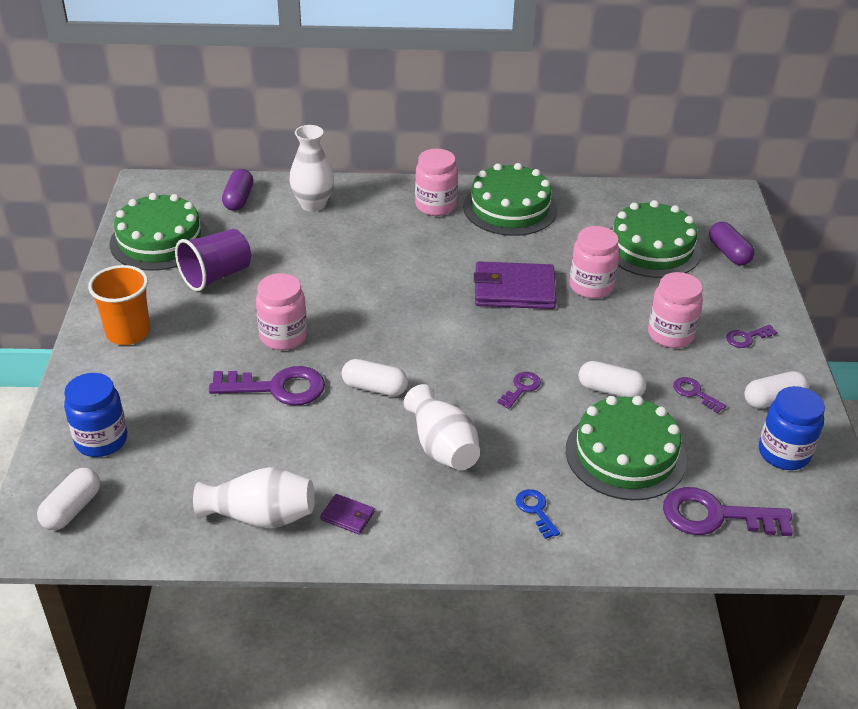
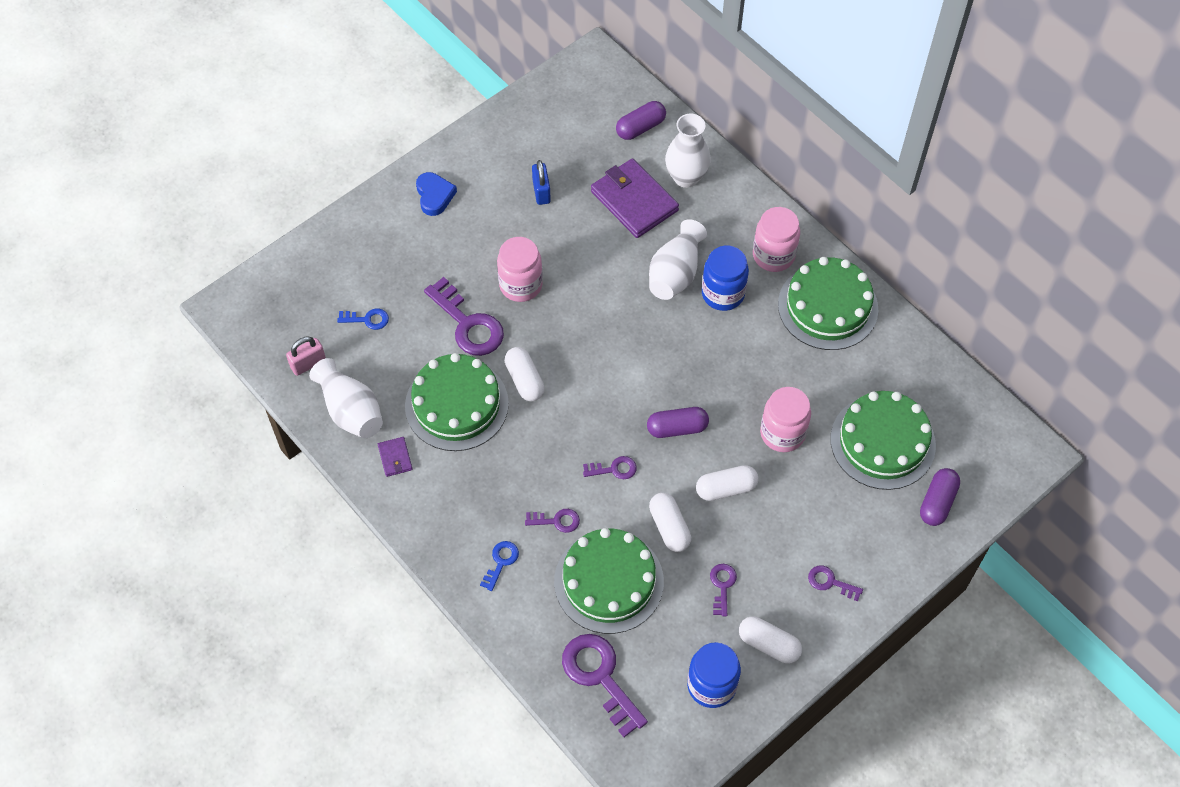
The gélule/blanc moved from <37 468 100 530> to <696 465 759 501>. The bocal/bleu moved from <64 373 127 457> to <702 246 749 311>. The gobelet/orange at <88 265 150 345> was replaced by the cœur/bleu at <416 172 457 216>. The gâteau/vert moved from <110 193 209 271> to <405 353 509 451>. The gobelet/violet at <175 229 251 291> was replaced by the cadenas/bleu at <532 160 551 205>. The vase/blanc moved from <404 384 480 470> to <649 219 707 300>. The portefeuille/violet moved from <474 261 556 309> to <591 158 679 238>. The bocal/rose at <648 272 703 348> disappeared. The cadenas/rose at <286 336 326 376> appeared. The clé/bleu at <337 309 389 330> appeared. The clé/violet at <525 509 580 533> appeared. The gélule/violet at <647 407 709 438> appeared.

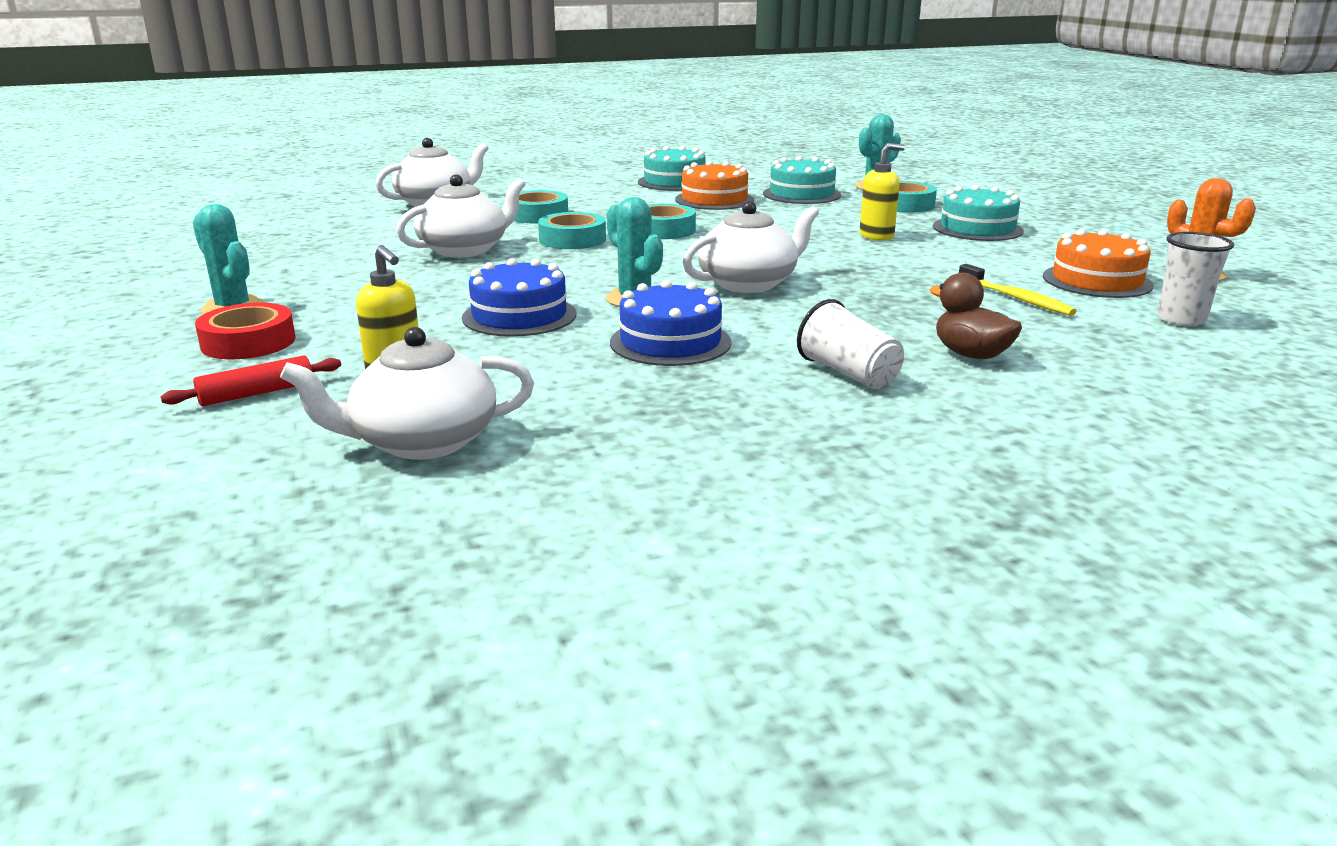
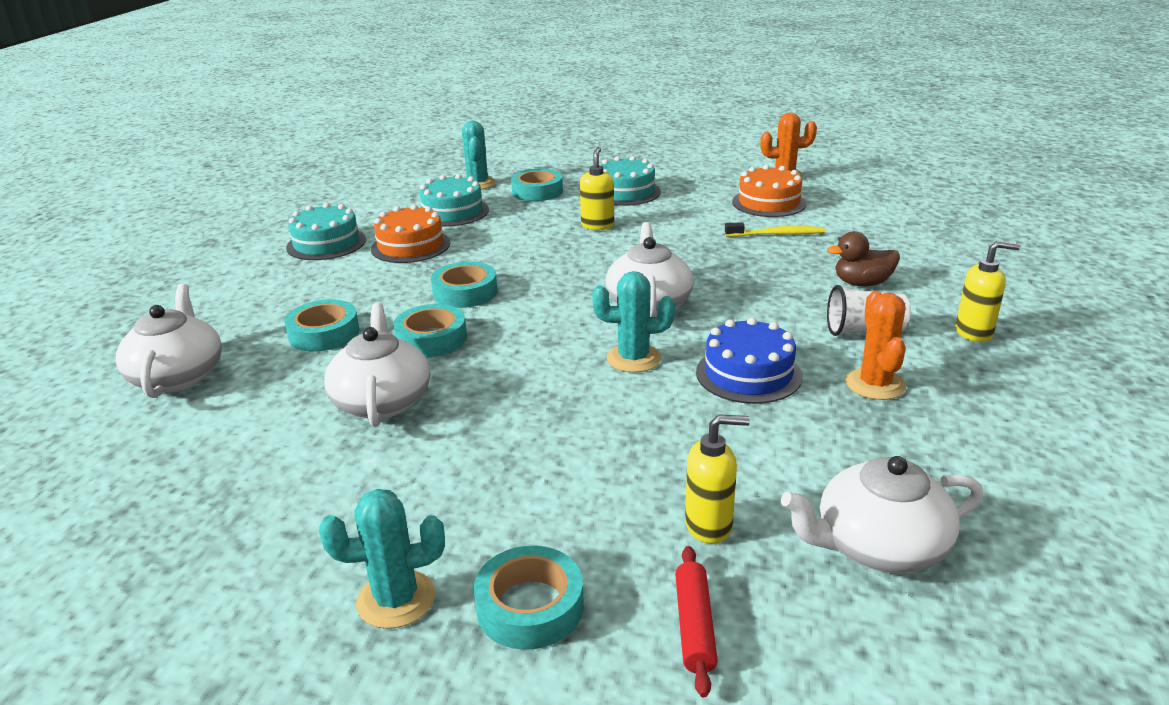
The ruban adhésif/rouge at <195 303 296 359> became the ruban adhésif/turquoise at <474 546 584 650>. The théière/blanc at <280 327 534 460> turned 60 degrees clockwise. The gâteau/bleu at <462 258 576 337> disappeared. The gobelet/blanc at <1158 232 1234 327> disappeared. The cactus/orange at <846 291 906 400> appeared. The distributeur de savon/jaune at <956 241 1020 342> appeared.

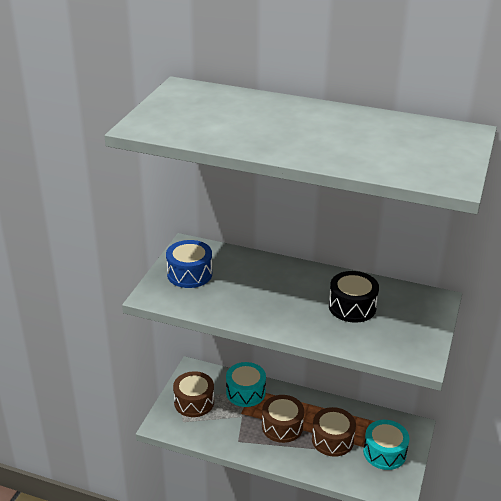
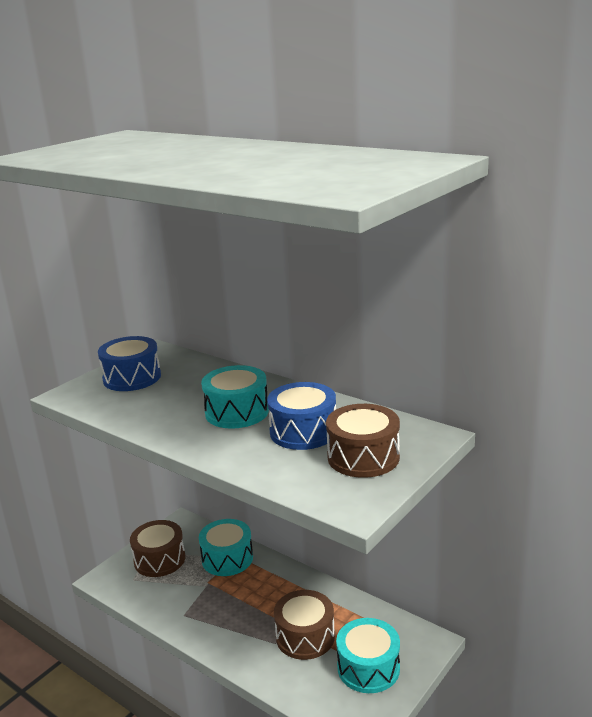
The tambour/marron moved from <262 395 304 443> to <326 404 400 478>. The tambour/noir at <329 271 379 323> became the tambour/bleu at <267 382 336 450>. The tambour/turquoise at <201 365 269 429> appeared.

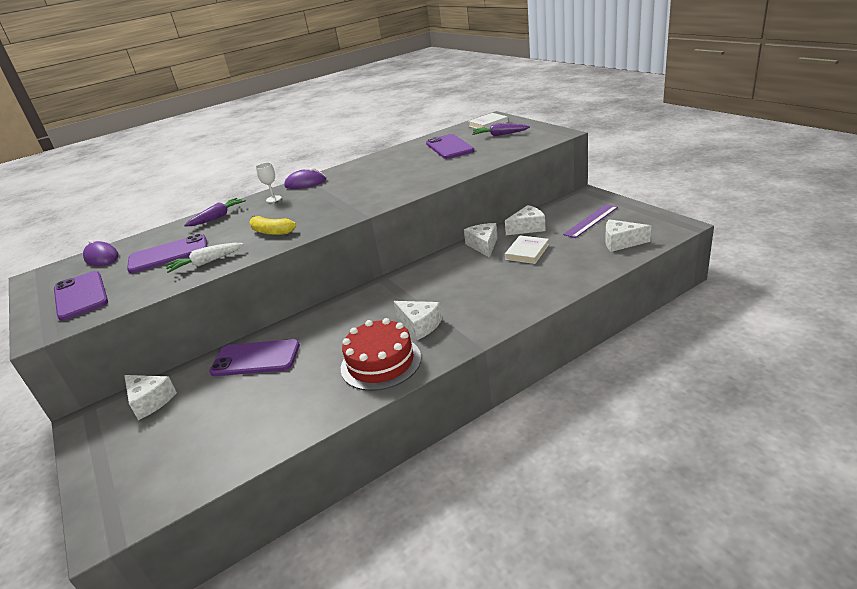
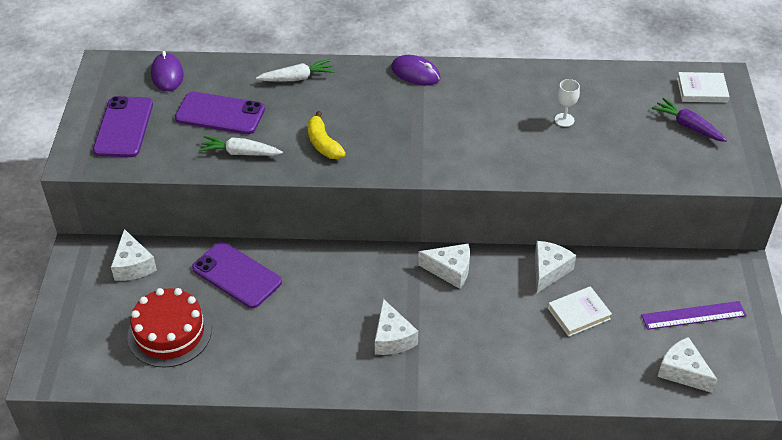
The carotte/violet at <184 198 246 227> became the carotte/blanc at <256 59 335 82>. The verre à pied/blanc moved from <256 163 282 203> to <555 79 580 127>. The gâteau/rouge moved from <341 318 421 391> to <127 288 212 368>. The téléphone/violet at <426 134 474 159> disappeared. The fromage/blanc moved from <505 205 546 235> to <418 244 470 289>.

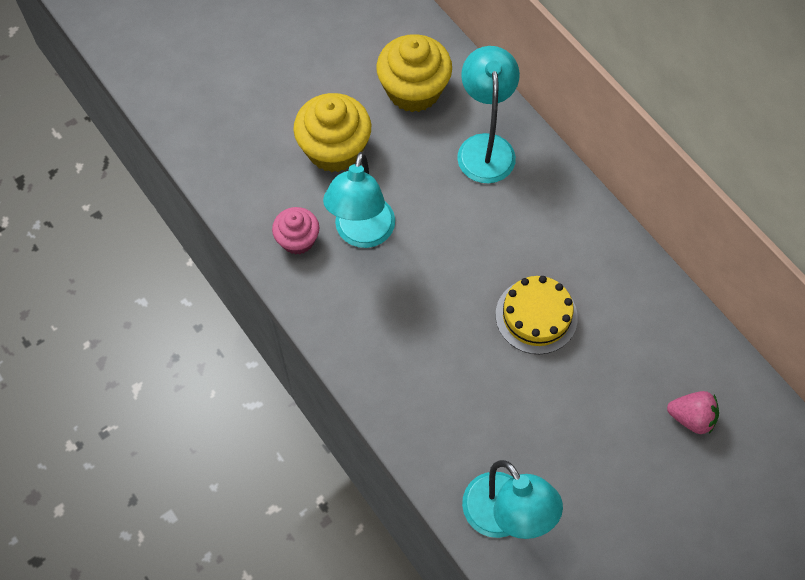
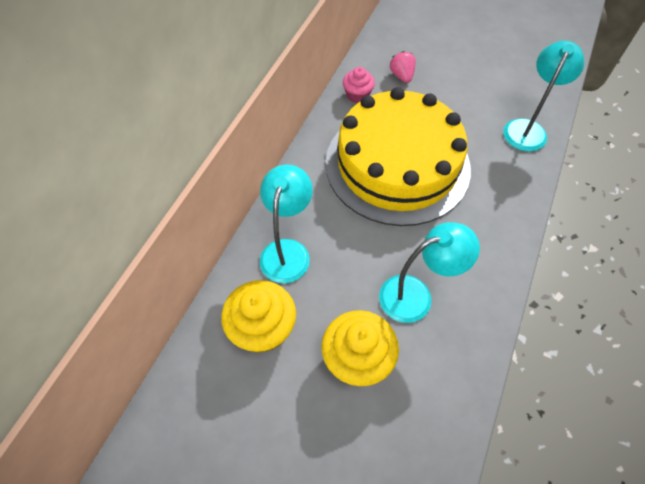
The muffin/rose moved from <272 207 320 255> to <343 67 375 103>. The lampe/turquoise at <457 46 520 183> turned 135 degrees clockwise. The gâteau/jaune at <496 276 578 354> changed to 2.46 times the size.

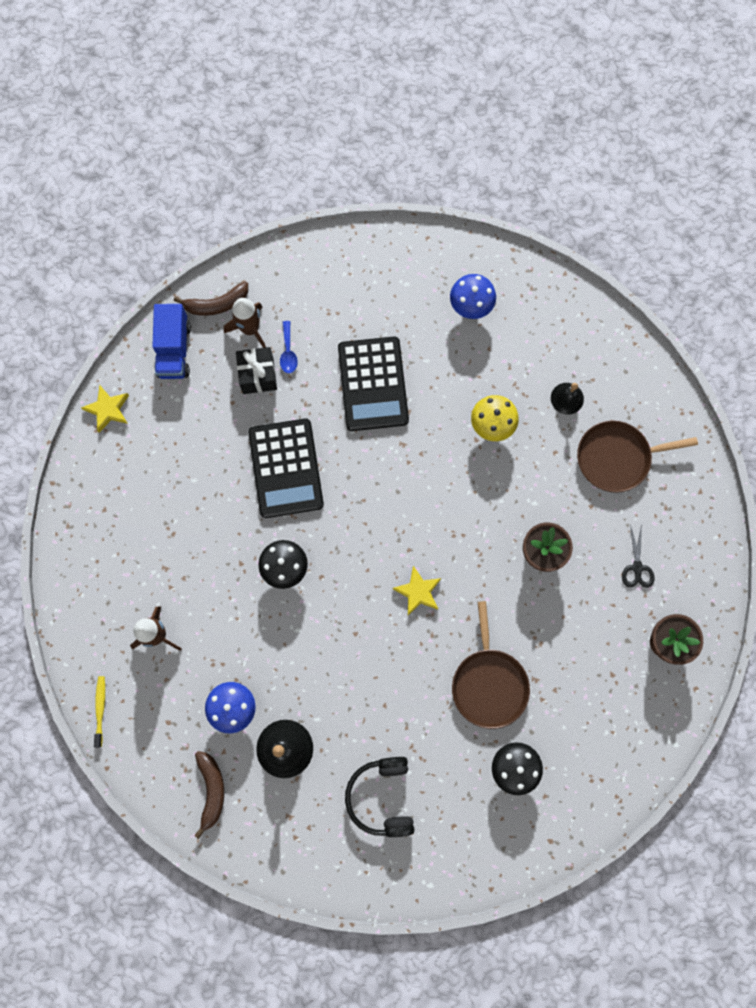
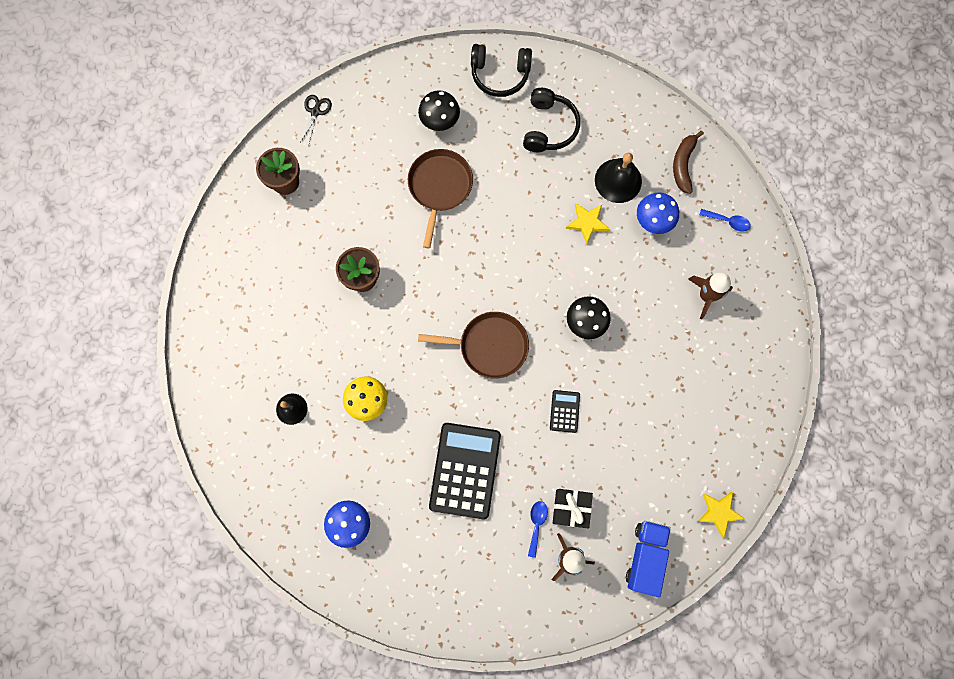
The brosse à dents/jaune at <94 676 105 748> disappeared. The banane/marron at <174 281 248 316> disappeared. The calculatrice/noir at <248 419 324 518> changed to 0.47 times the size. The étoile/jaune moved from <392 566 441 615> to <566 203 610 245>. The poêle/marron moved from <577 421 698 493> to <418 312 529 378>. The ciseaux/noir moved from <622 524 655 588> to <299 95 332 146>. The casque audio/noir at <471 44 532 97> appeared. The cuillère/bleu at <699 209 751 231> appeared.

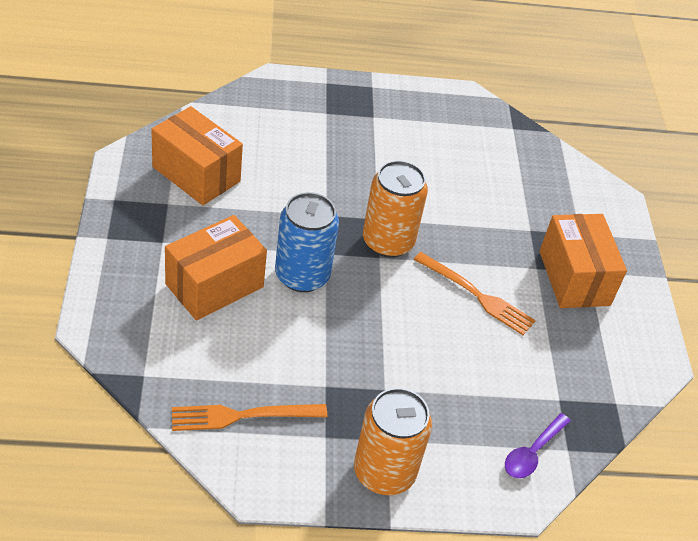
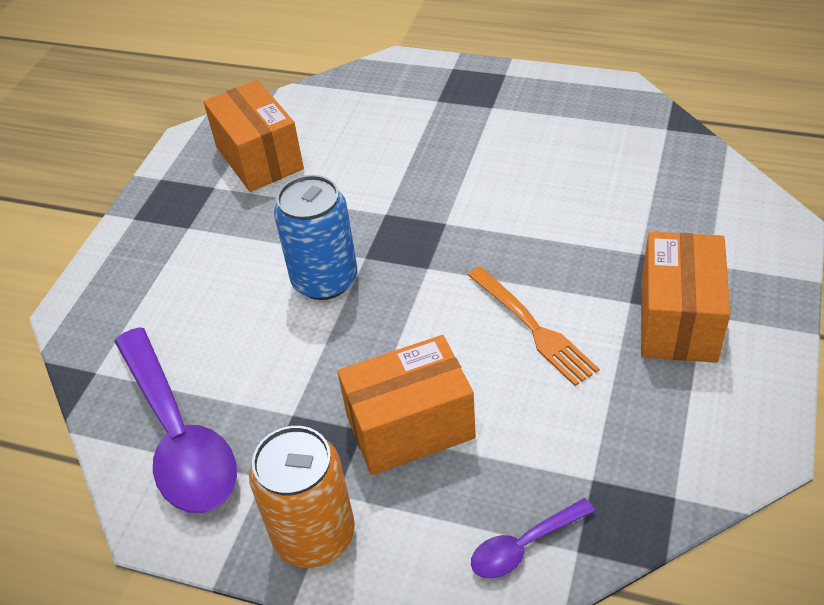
The boîte/orange moved from <165 215 267 321> to <337 335 476 475>. The fourchette/orange at <172 404 327 431> was replaced by the cuillère/violet at <114 327 237 513>. The canette/orange at <363 160 428 258> disappeared.

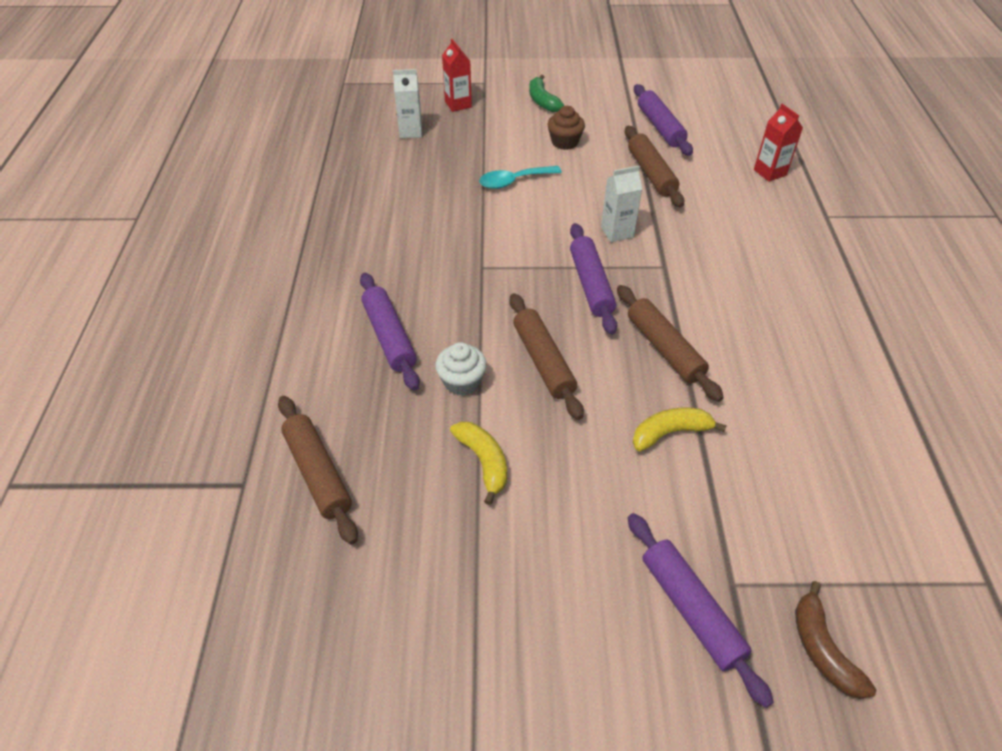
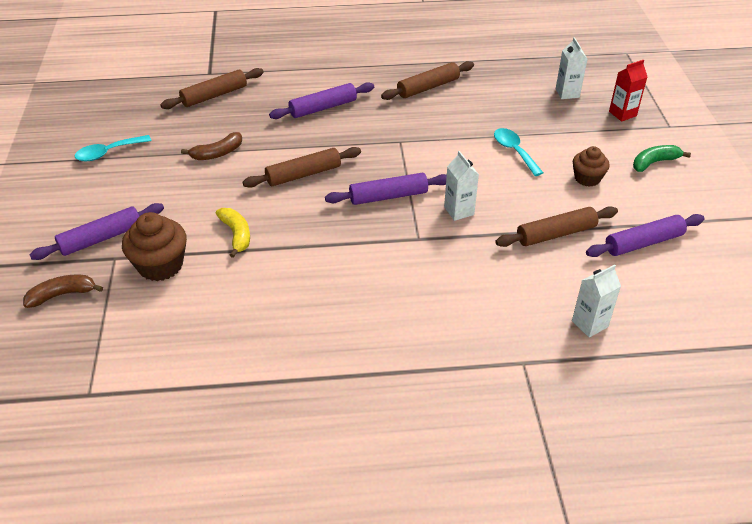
The muffin/blanc at <435 342 487 396> disappeared. The banane/jaune at <450 421 507 505> became the banane/marron at <181 132 242 160>. The rouleau à pâtisserie/marron moved from <617 285 724 402> to <381 61 474 100>. The brique de lait/rouge at <754 104 803 182> became the brique de lait/blanc at <572 264 621 337>. The cuillère/turquoise at <75 135 152 161> appeared. The muffin/marron at <122 212 187 281> appeared.

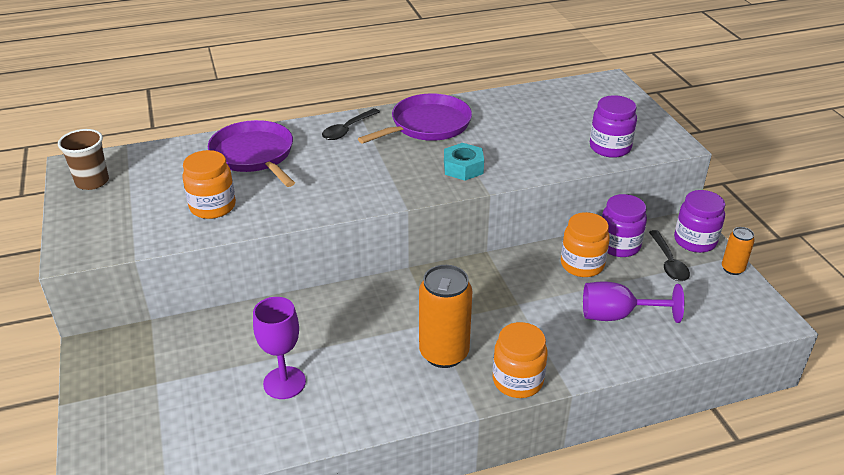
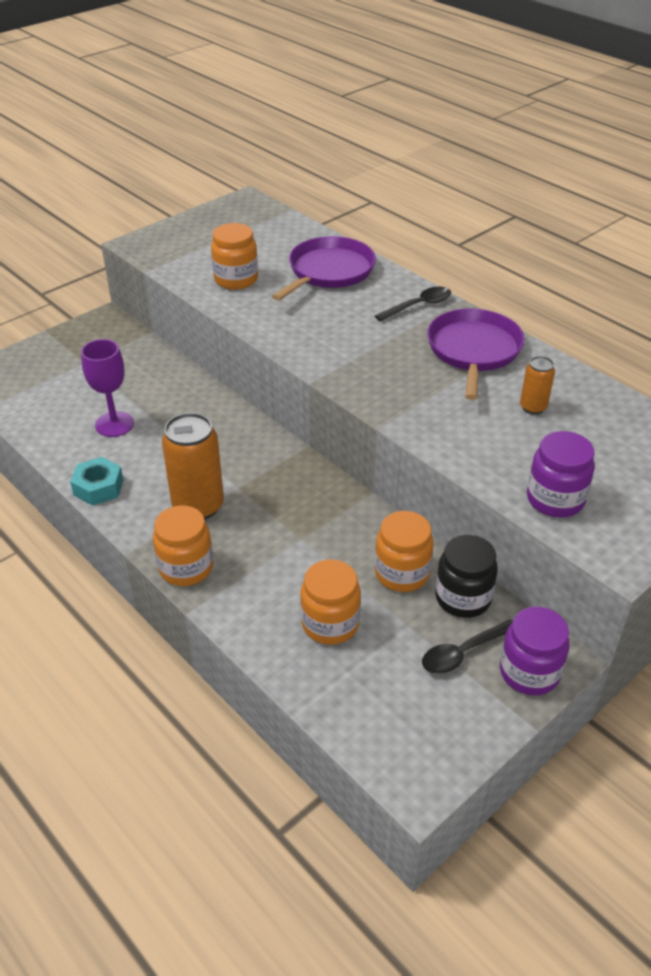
The gobelet/marron at <58 129 109 190> disappeared. The cuillère/noir at <322 108 380 140> turned 135 degrees clockwise. The poêle/violet at <358 93 472 144> turned 105 degrees counterclockwise. The écrou/turquoise moved from <444 143 484 181> to <70 457 123 506>. The verre à pied/violet at <583 281 684 323> was replaced by the bocal/orange at <300 559 361 645>. The bocal/violet at <602 194 647 257> became the bocal/noir at <435 535 498 618>. The canette/orange moved from <722 227 755 275> to <520 356 555 414>.

